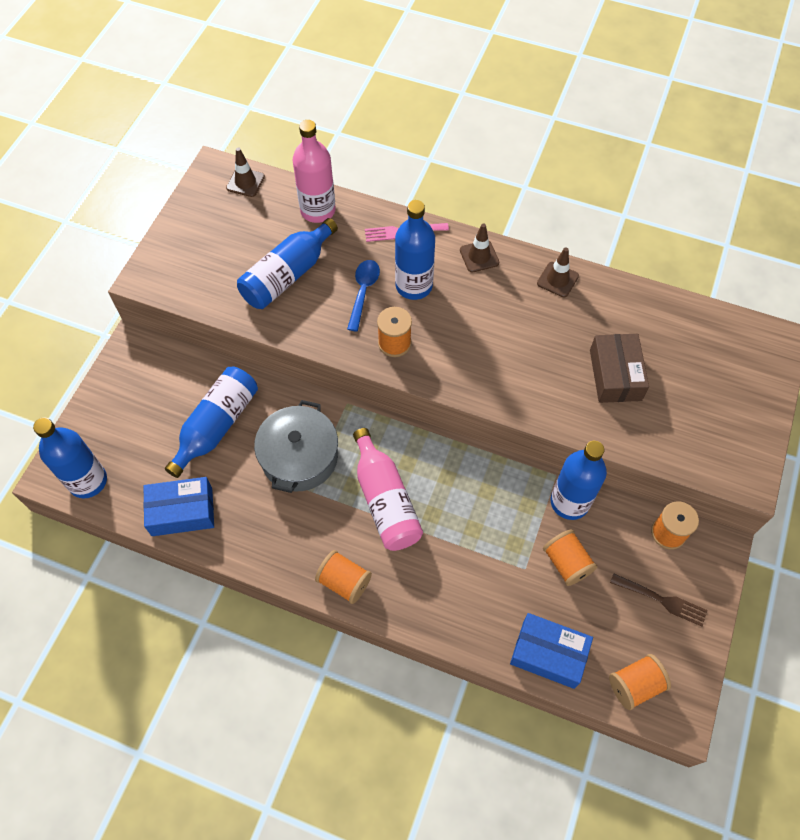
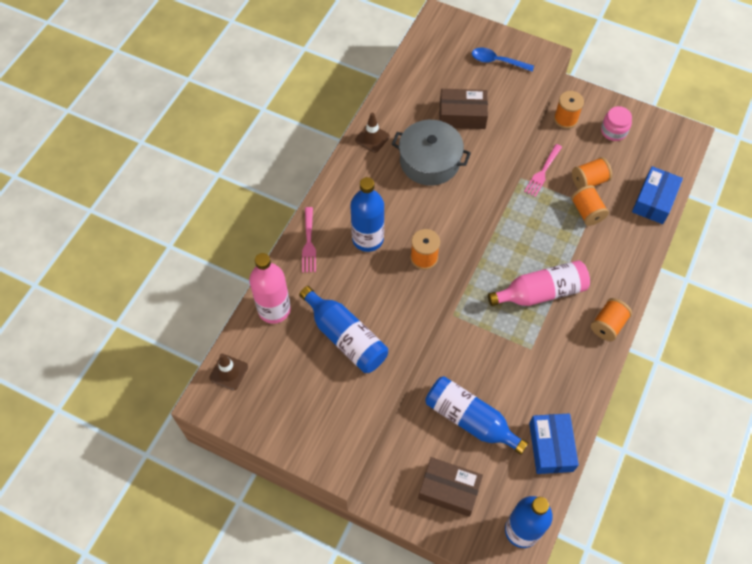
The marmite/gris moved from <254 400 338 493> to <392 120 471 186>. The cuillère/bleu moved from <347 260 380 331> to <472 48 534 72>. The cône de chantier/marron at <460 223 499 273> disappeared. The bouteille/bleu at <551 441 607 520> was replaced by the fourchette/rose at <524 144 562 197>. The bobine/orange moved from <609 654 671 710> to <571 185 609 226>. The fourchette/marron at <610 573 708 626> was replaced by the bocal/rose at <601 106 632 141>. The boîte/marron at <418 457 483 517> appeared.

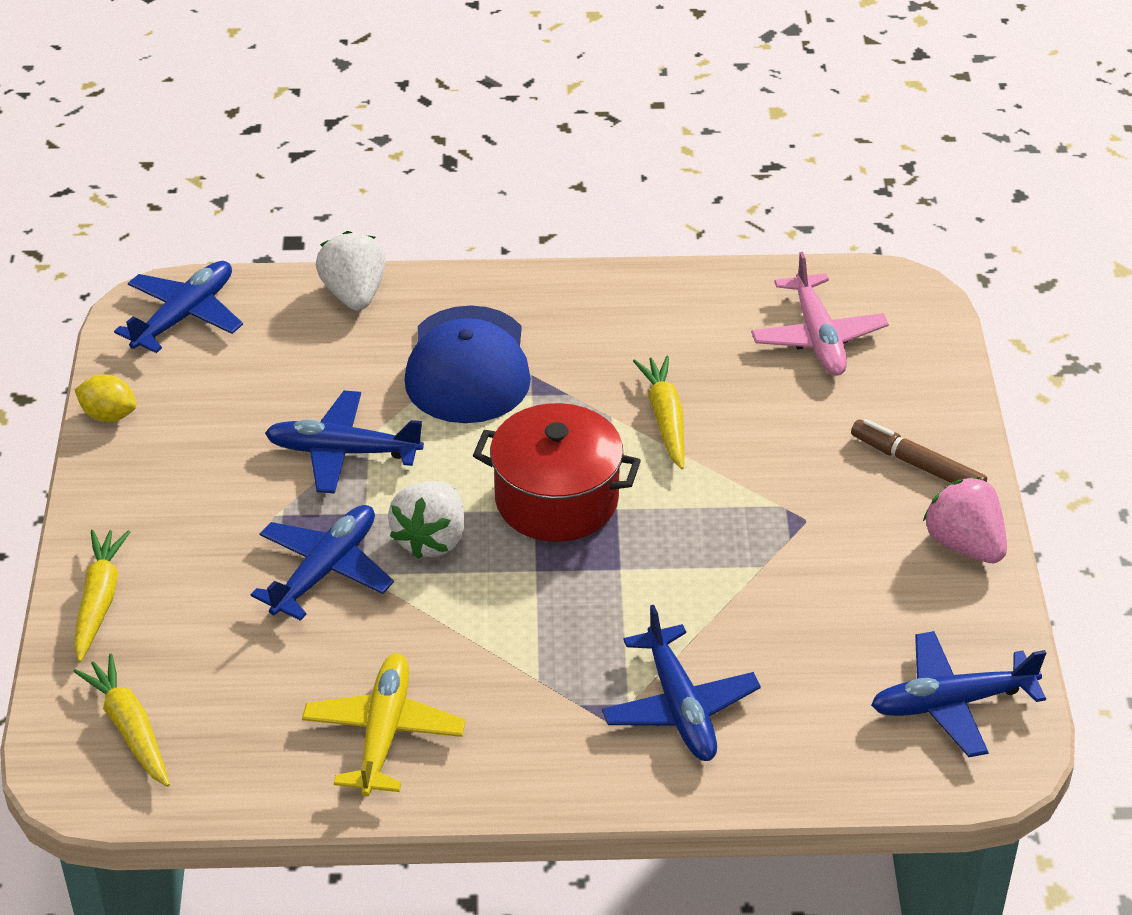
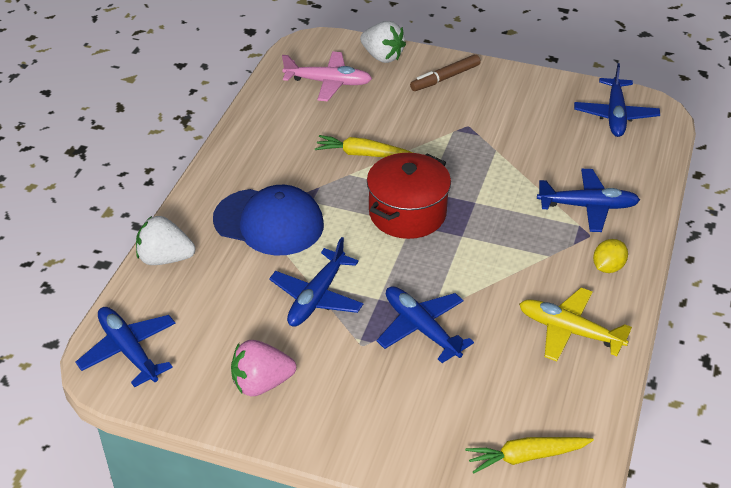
The carotte/jaune at <74 530 130 662> disappeared. The citron/jaune moved from <75 375 137 422> to <593 239 628 273>. The fraise/blanc moved from <388 481 465 559> to <360 21 406 63>. The fraise/rose moved from <923 477 1007 563> to <231 340 296 396>.

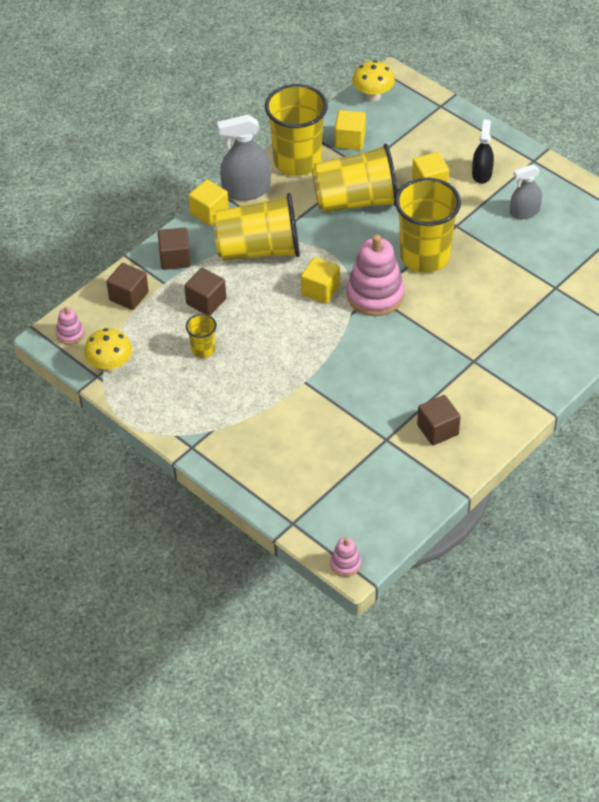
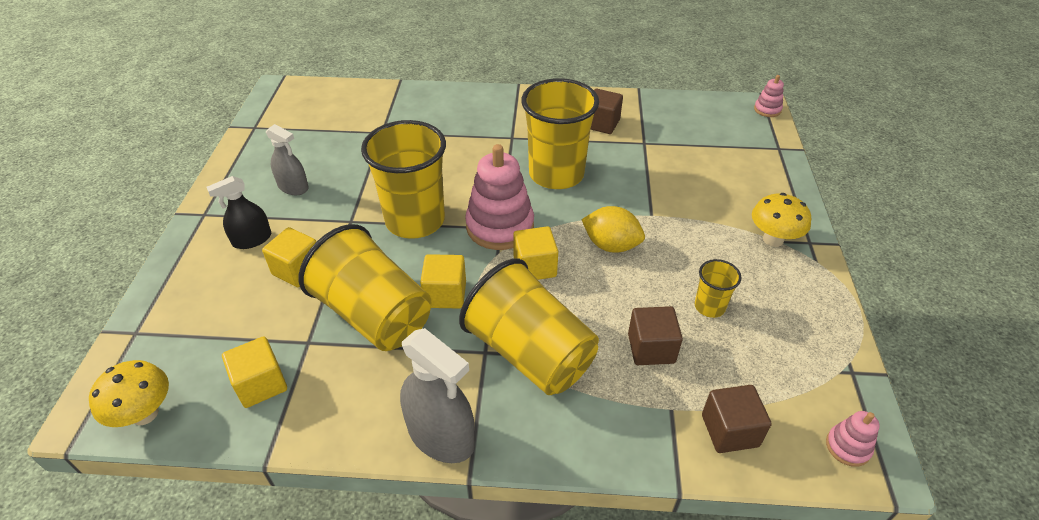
The champignon/jaune moved from <84 328 132 373> to <752 193 811 247>. The cube/marron at <158 227 191 270> disappeared. The cube/jaune moved from <188 180 229 226> to <420 254 466 309>. The gobelet/jaune moved from <265 84 328 176> to <521 78 599 189>. The citron/jaune at <581 206 645 253> appeared.

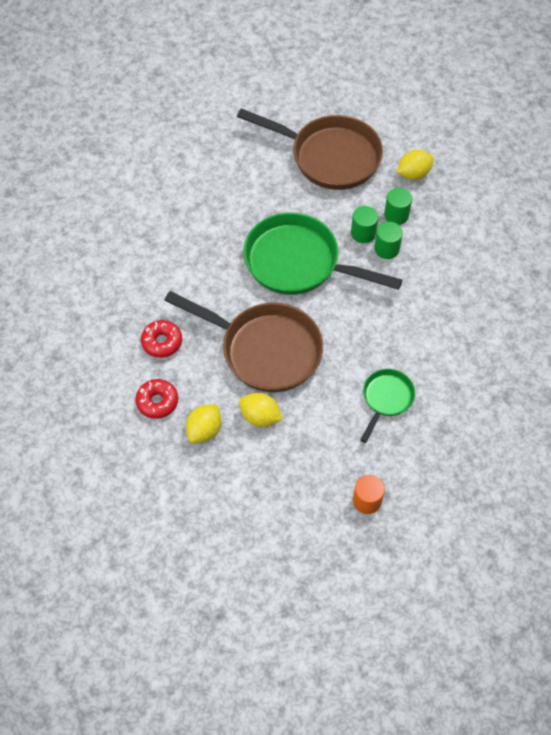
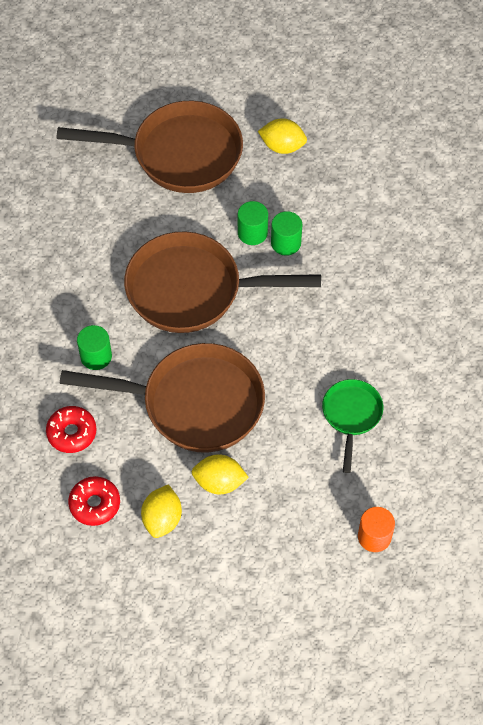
The poêle/vert at <243 212 402 295> became the poêle/marron at <124 232 321 333>. The cylindre/vert moved from <384 188 412 225> to <77 325 112 370>. The citron/jaune at <397 150 434 180> turned 60 degrees clockwise.

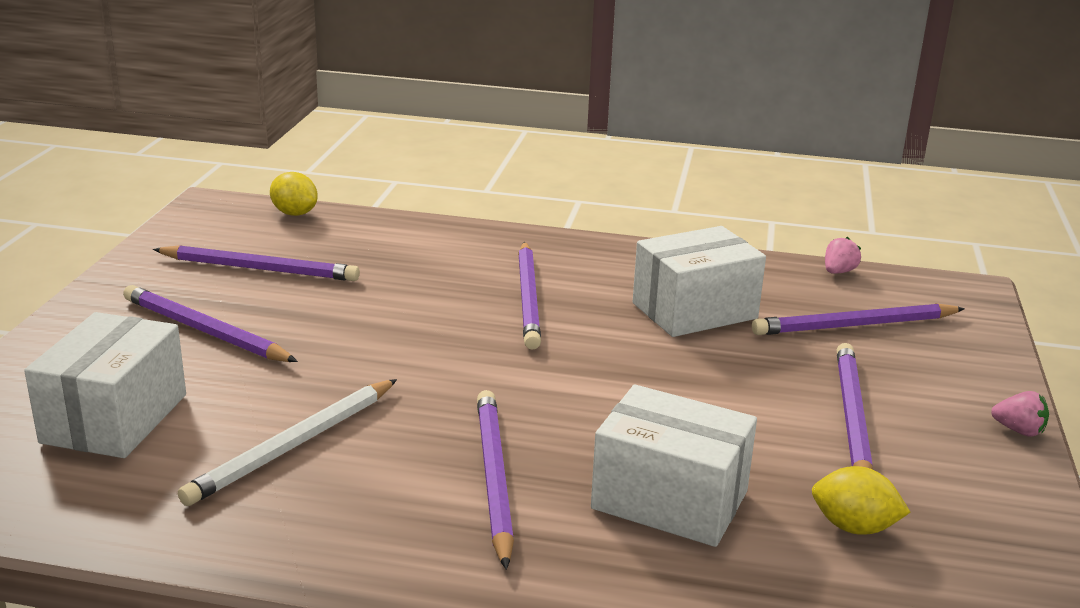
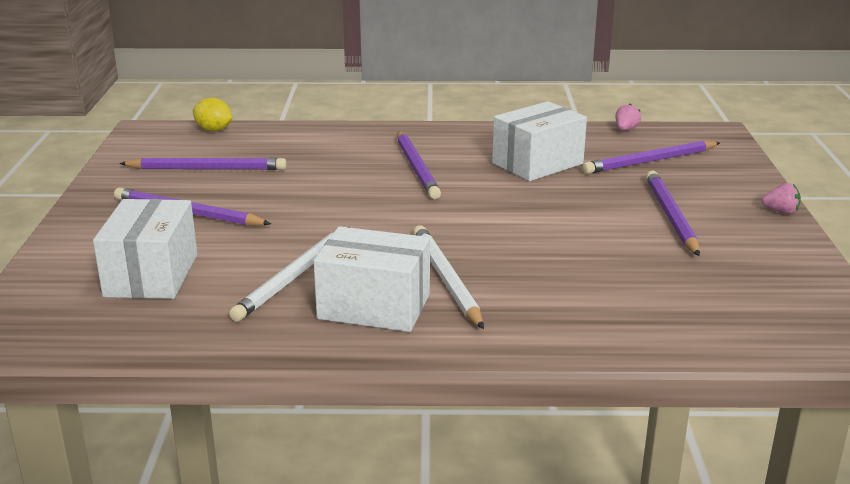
The crayon/violet at <477 390 514 570> became the crayon/blanc at <413 225 484 329>. The boîte/blanc moved from <591 385 757 547> to <313 226 430 332>. The citron/jaune at <812 466 910 535> disappeared.

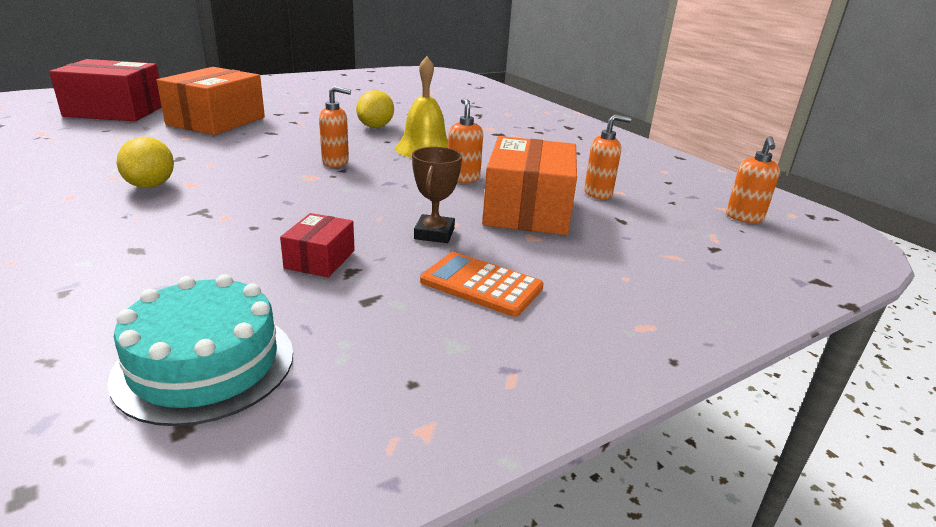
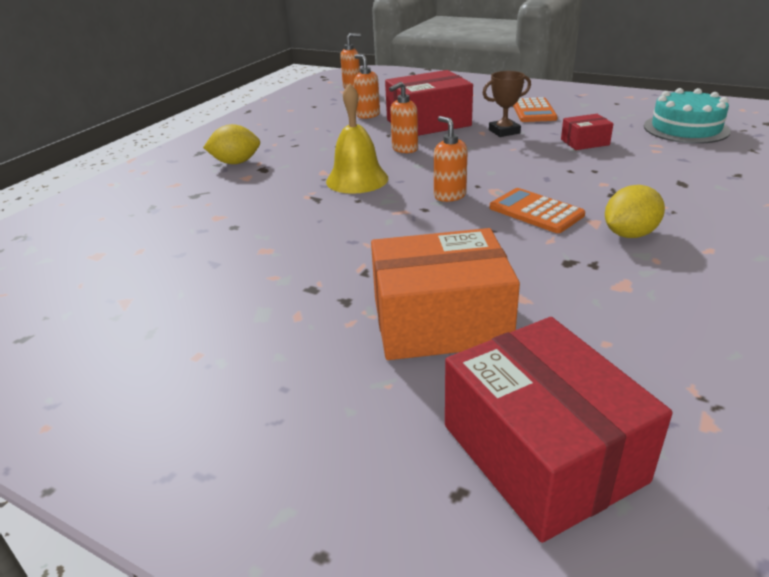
The citron/jaune moved from <356 90 394 128> to <203 124 260 164>. The boîte/orange at <482 136 577 235> became the boîte/rouge at <385 70 473 136>. The calculatrice/orange at <490 188 585 233> appeared.

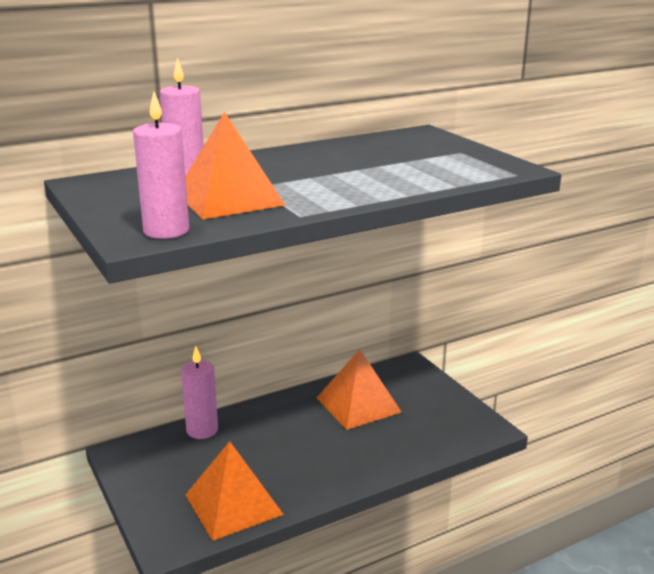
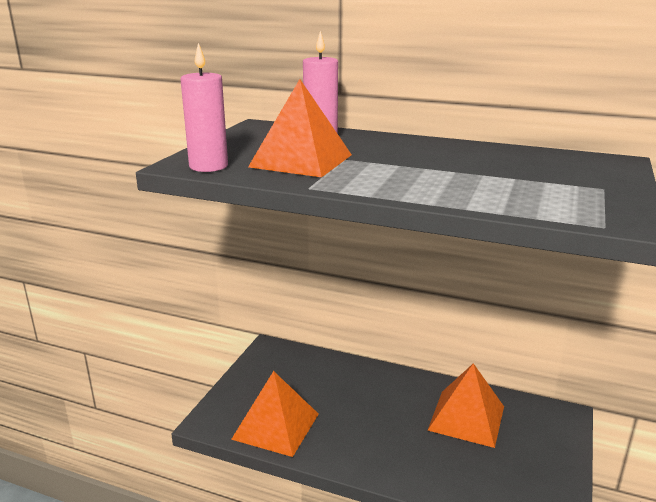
The bougie/rose at <181 346 218 439> disappeared.

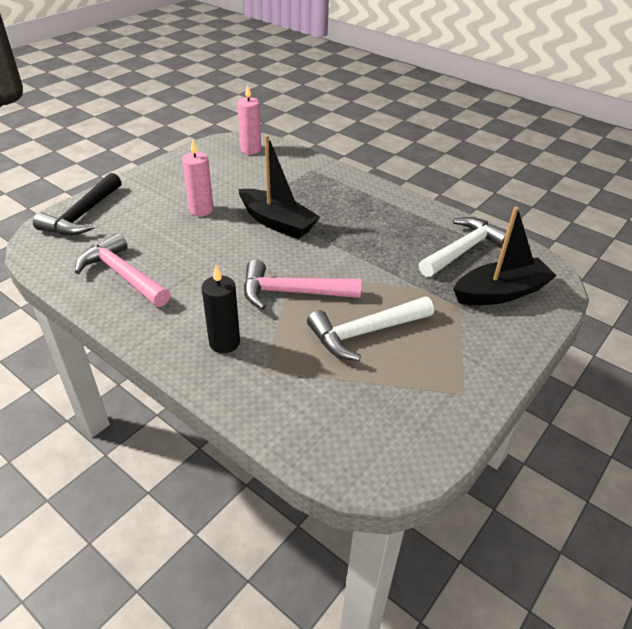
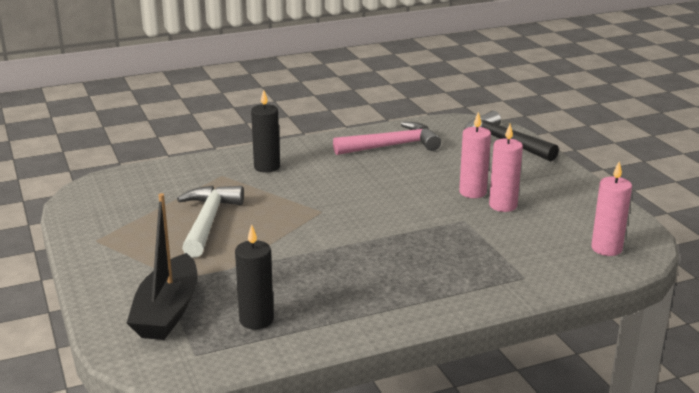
The bateau/noir at <239 135 320 239> disappeared. The marteau/rose at <244 260 361 310> disappeared. The marteau/blanc at <419 217 507 277> was replaced by the bougie/noir at <235 224 274 330>. The bougie/rose at <489 124 523 212> appeared.

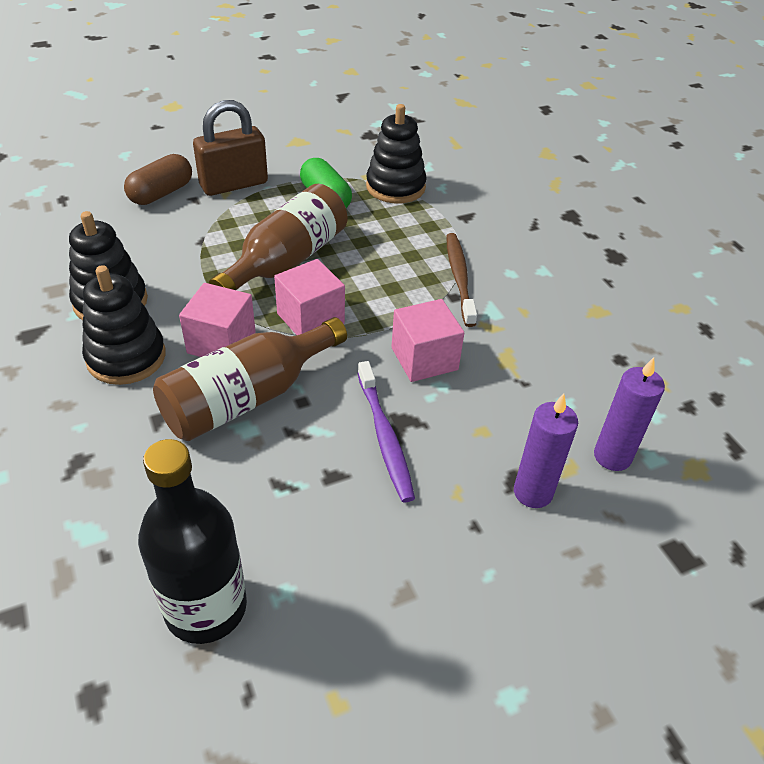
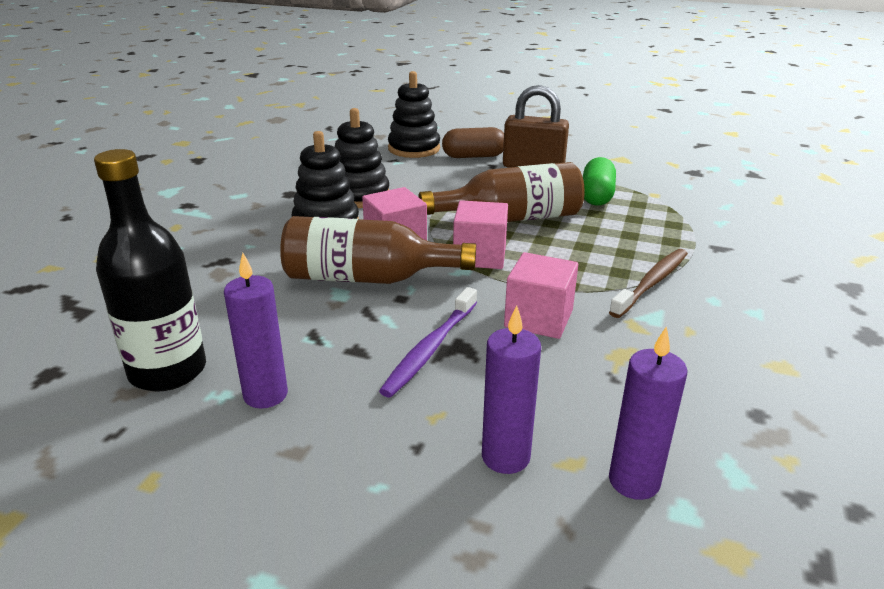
The jouet à empiler/noir moved from <366 104 427 203> to <388 71 440 158>. The bougie/violet at <224 253 288 408> appeared.

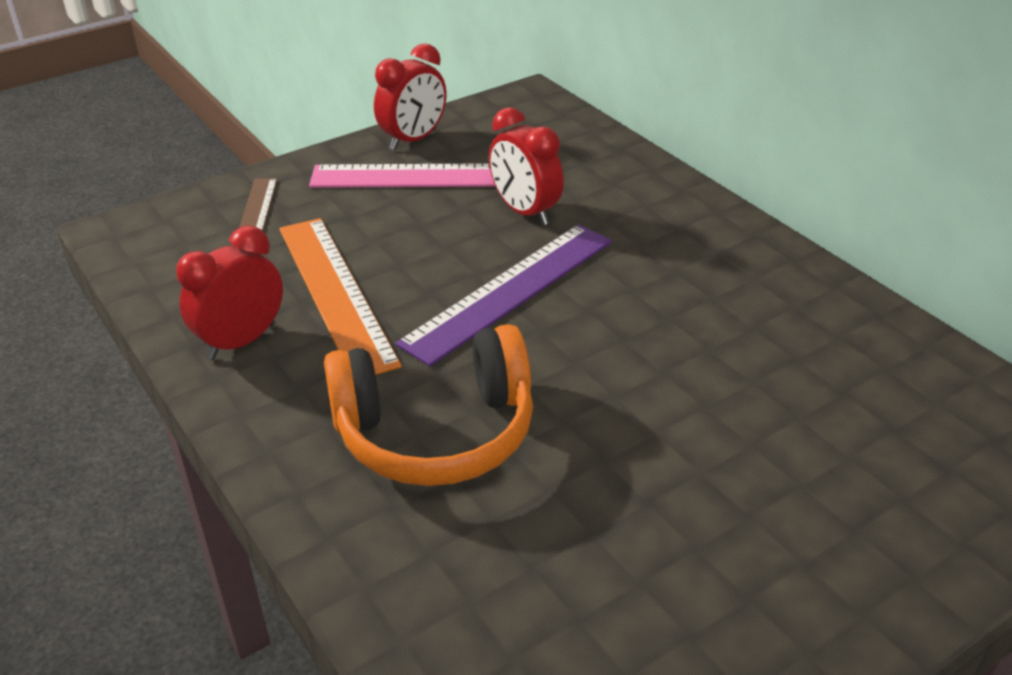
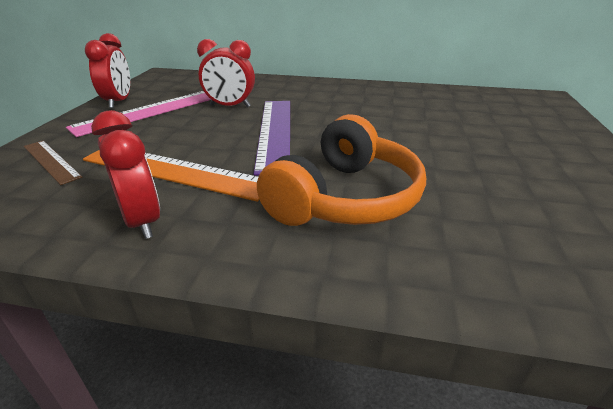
The réveil/rouge at <176 225 283 360> turned 150 degrees clockwise.

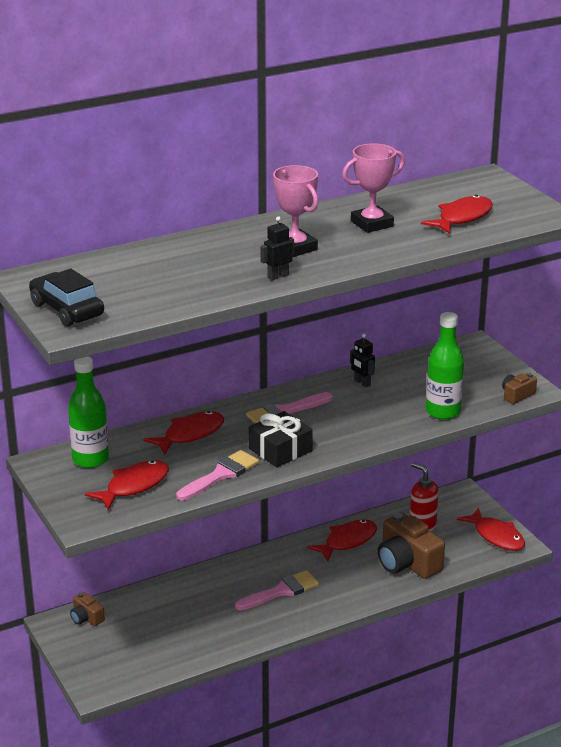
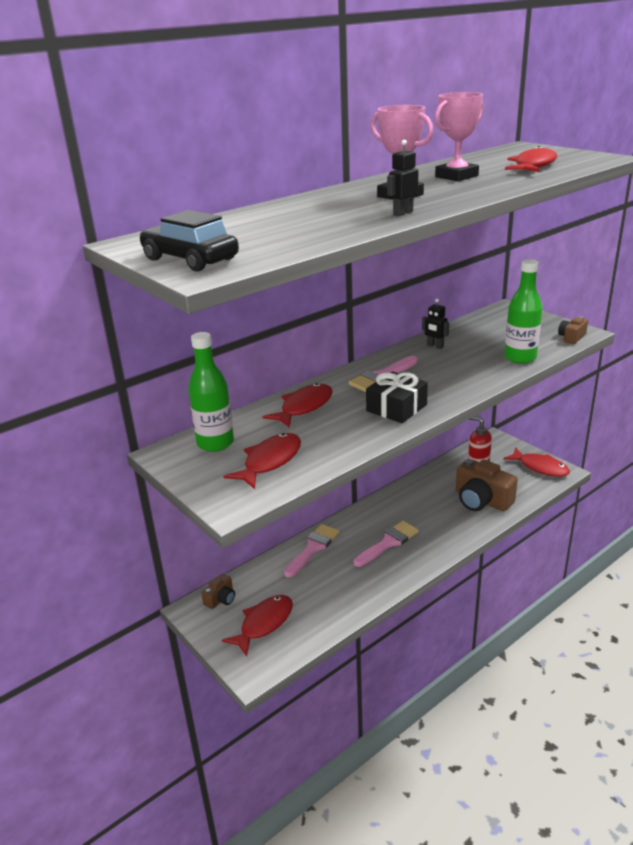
The appareil photo/marron at <70 592 105 626> turned 90 degrees counterclockwise. The pinceau/rose moved from <176 450 259 501> to <284 524 339 577>. The poisson/rouge moved from <307 519 377 562> to <222 595 293 657>.

